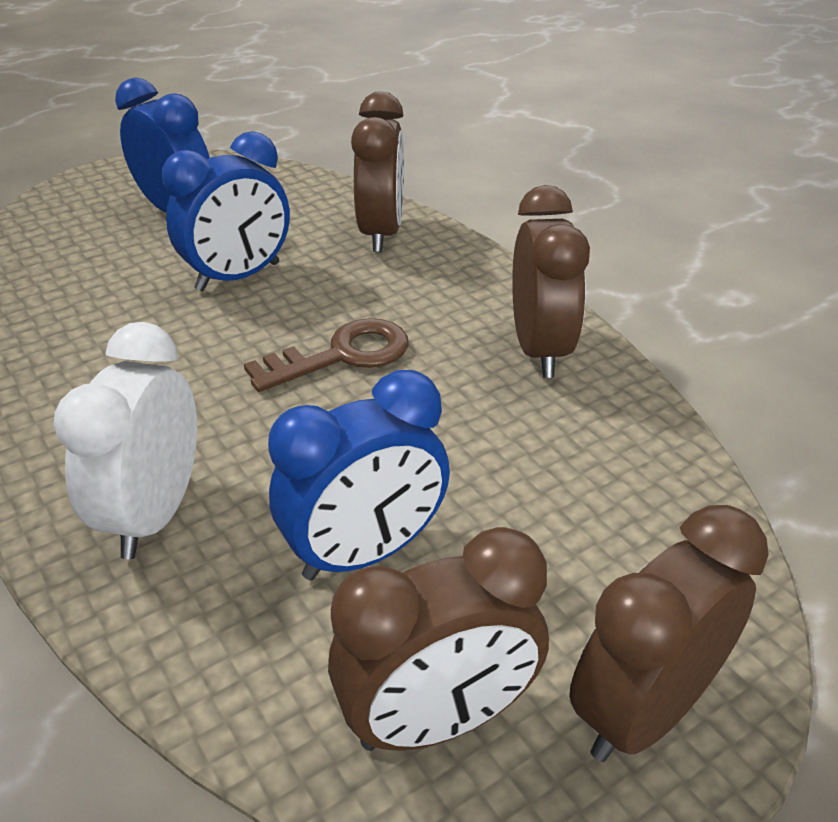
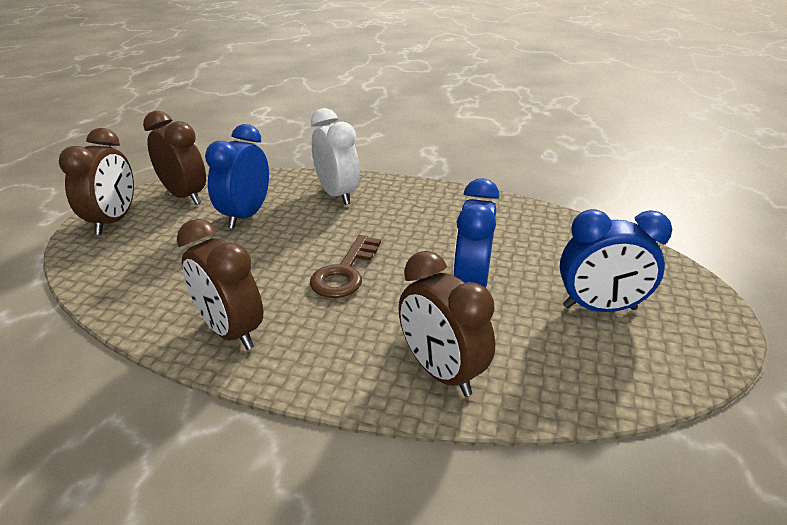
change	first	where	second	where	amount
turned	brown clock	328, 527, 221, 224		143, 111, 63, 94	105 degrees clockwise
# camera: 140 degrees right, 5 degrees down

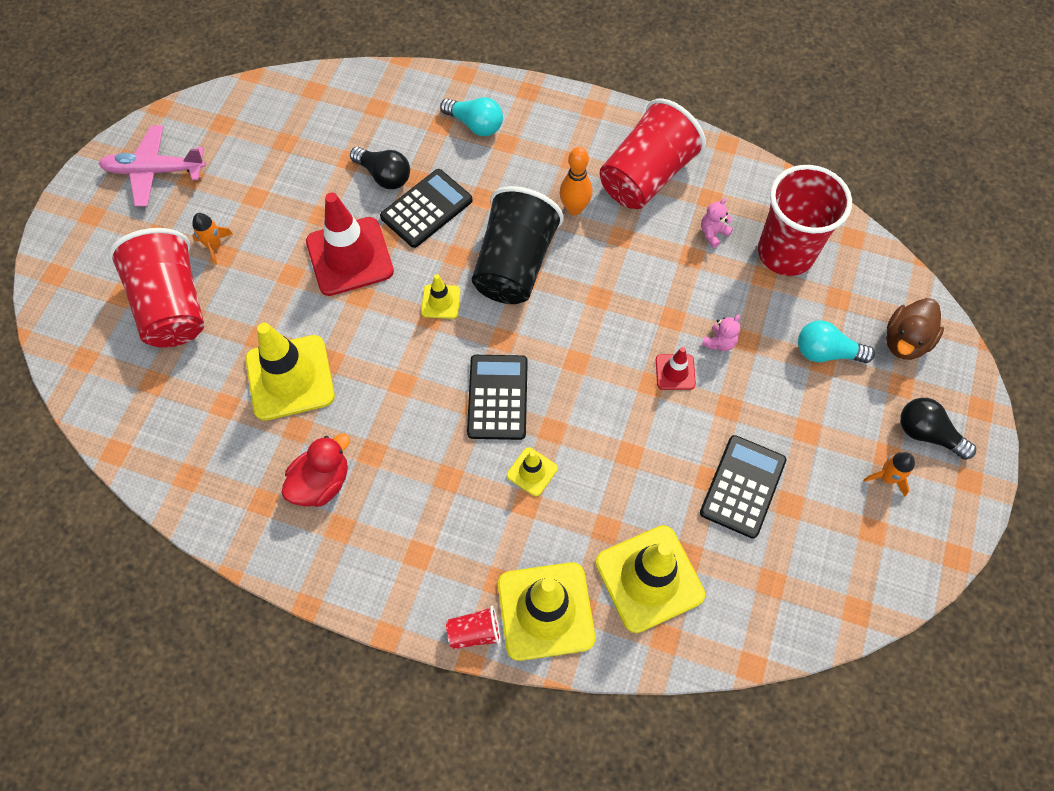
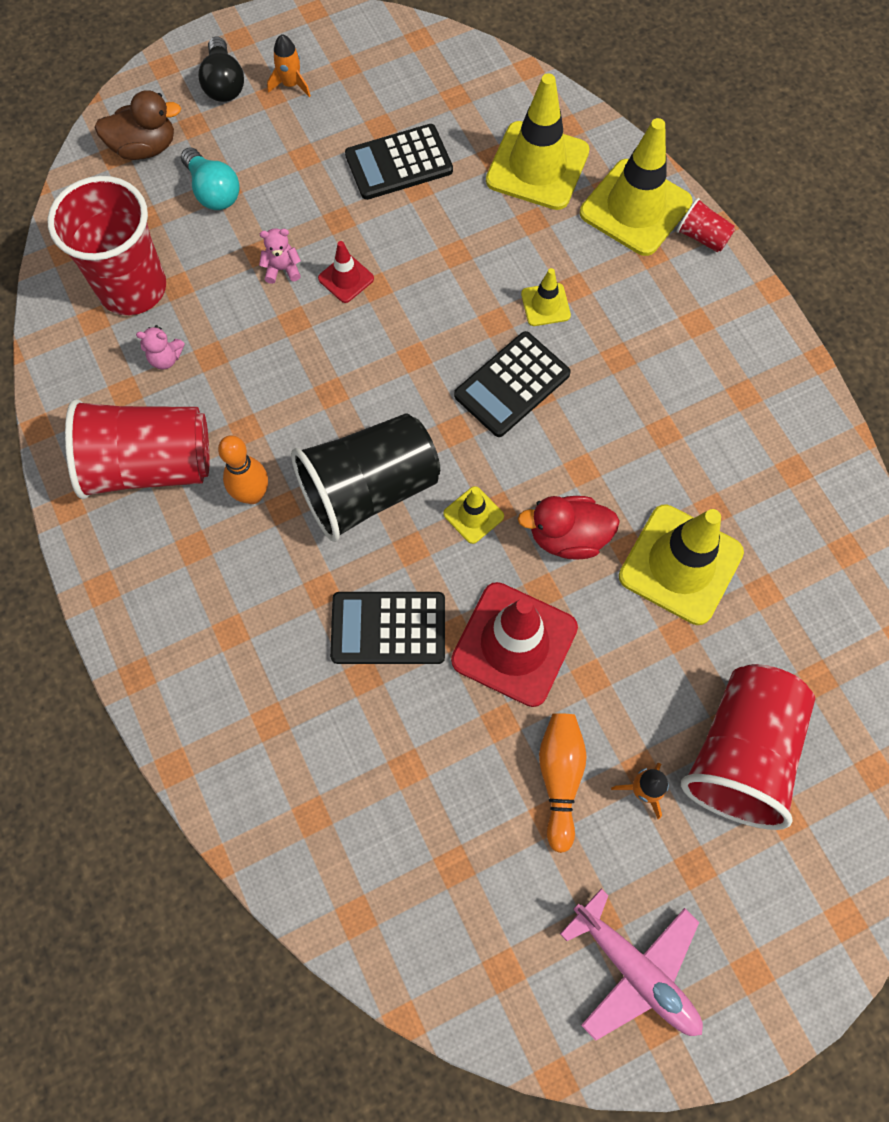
change	first	where	second	where	amount
moved	red duck	282, 434, 68, 73		518, 496, 102, 64	
added			orange bowling pin	539, 713, 48, 140	
removed	black light bulb	350, 147, 60, 42			
removed	turquoise light bulb	440, 97, 63, 39			
# camera: 135 degrees left, 5 degrees up

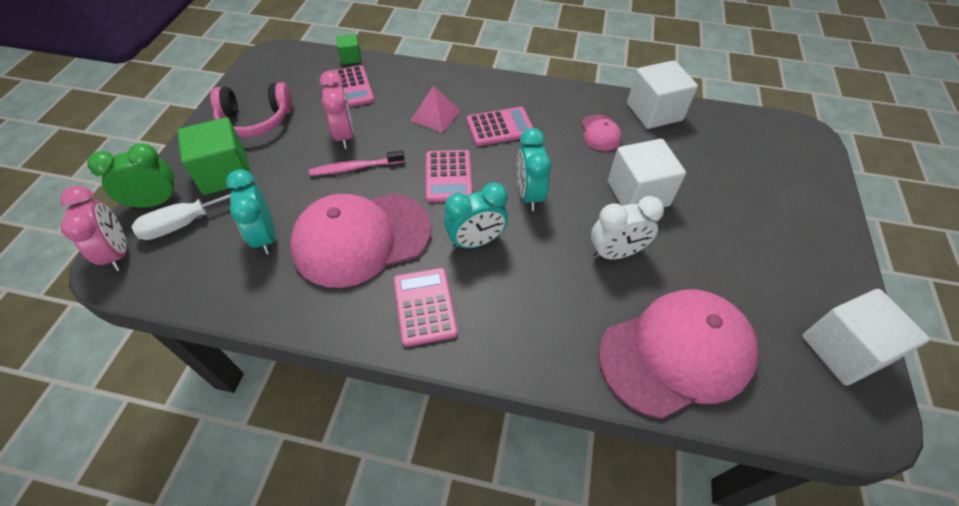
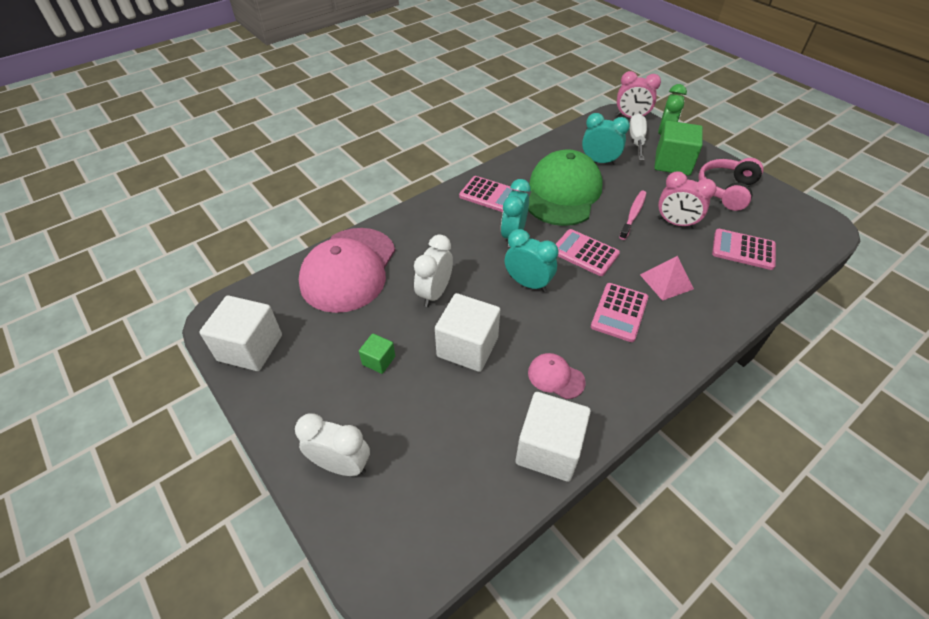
change	first	where	second	where	amount
added			white clock	295, 413, 75, 63	
moved	green cube	337, 34, 24, 30		359, 333, 36, 41	
recoloured	pink cap	290, 193, 141, 95	green cap	528, 149, 75, 77	
# camera: 130 degrees right, 5 degrees down

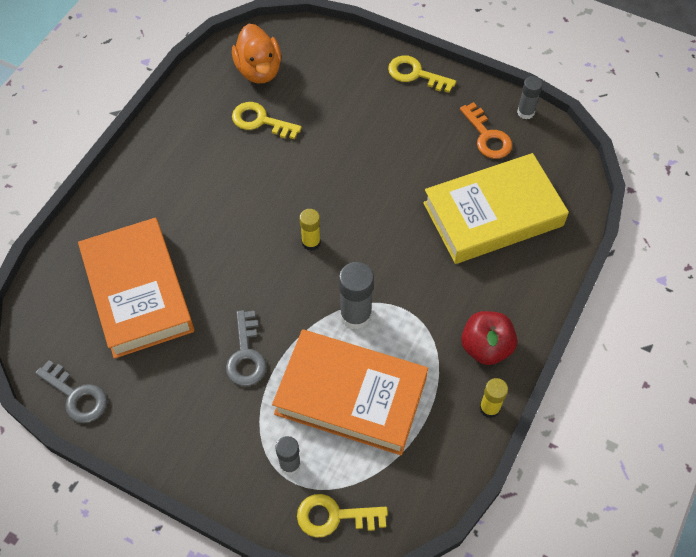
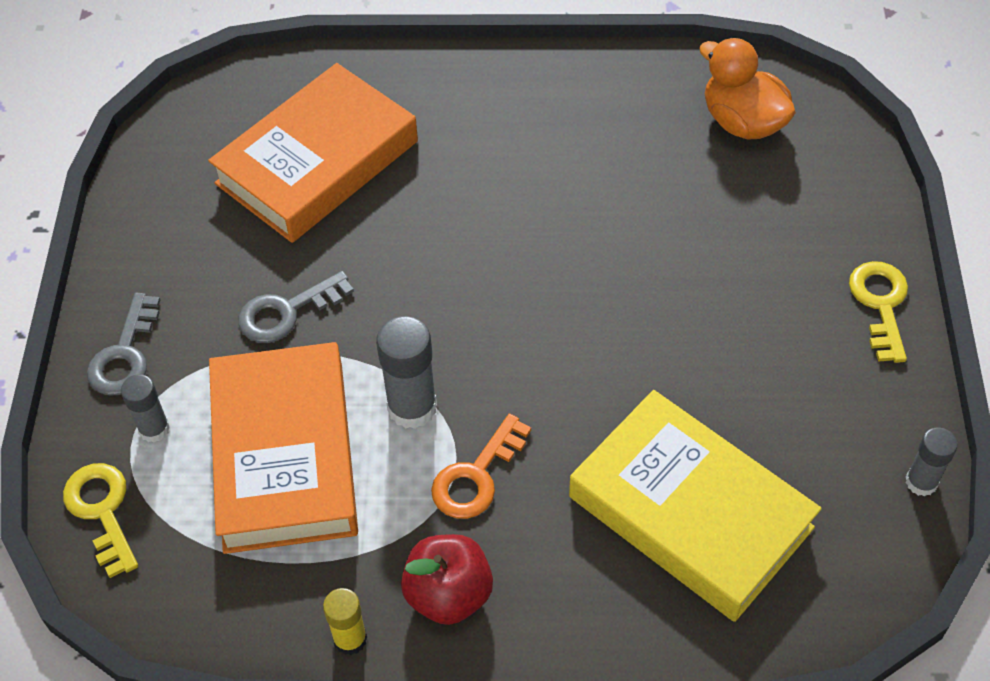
change	first	where	second	where	amount
moved	grey key	35, 360, 72, 63		87, 293, 73, 103	
moved	orange key	460, 102, 52, 57		431, 414, 100, 105	
turned	orange duck	232, 24, 49, 59		699, 38, 97, 102	90 degrees clockwise
removed	yellow key	232, 102, 70, 37			
removed	yellow glue stick	299, 209, 22, 42			
# camera: 65 degrees right, 5 degrees down

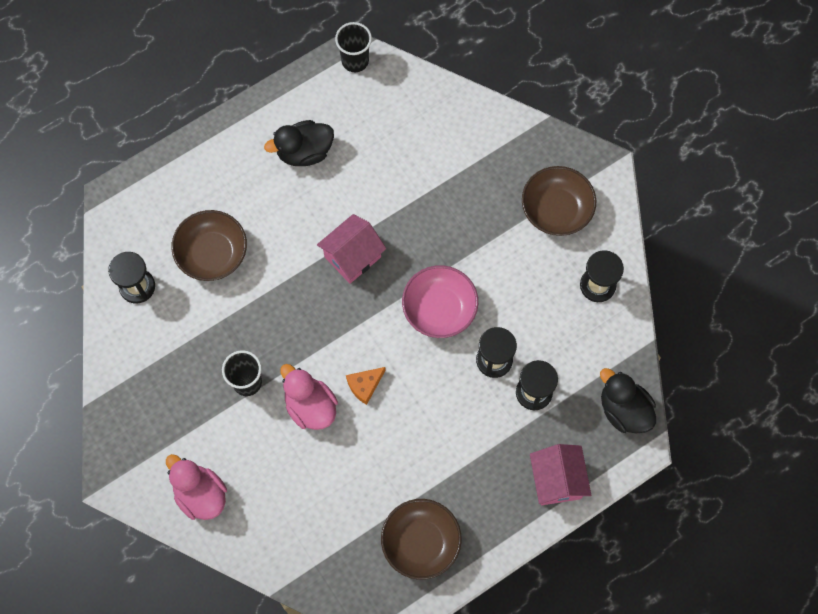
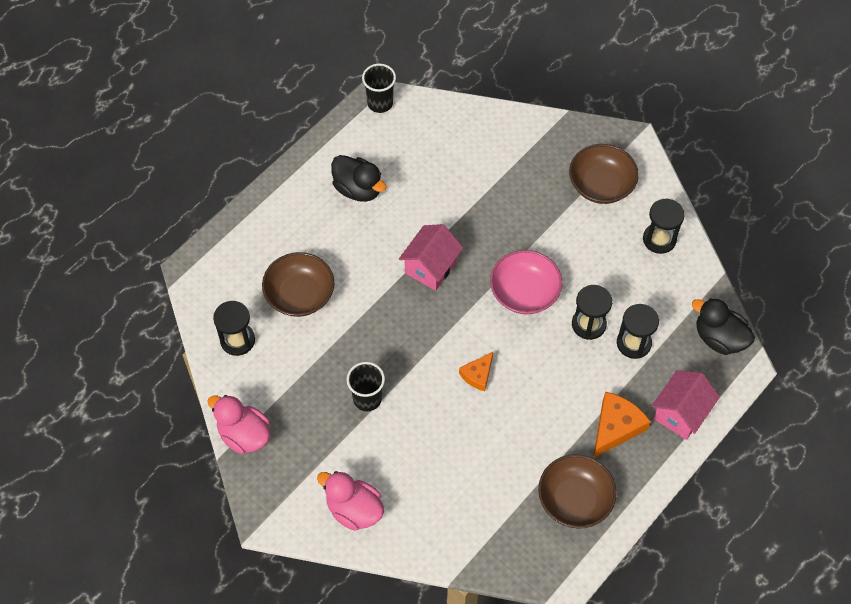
change	first	where	second	where	amount
moved	pink duck	280, 364, 58, 66		207, 395, 64, 59	
turned	black duck	264, 120, 70, 46		331, 155, 55, 47	105 degrees counterclockwise
added			orange cheese	593, 392, 58, 66	
turned	pink house	530, 444, 61, 61		652, 370, 68, 70	60 degrees clockwise
# camera: 15 degrees left, 10 degrees down

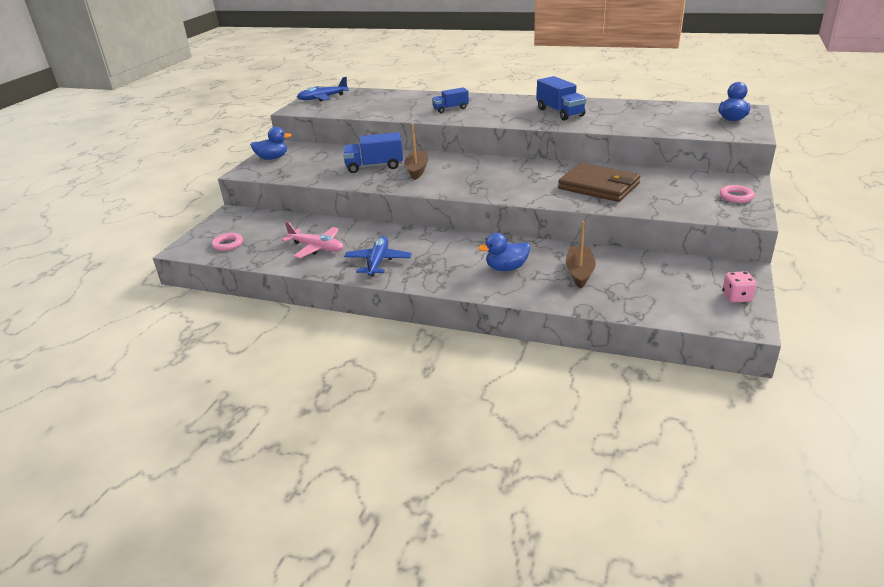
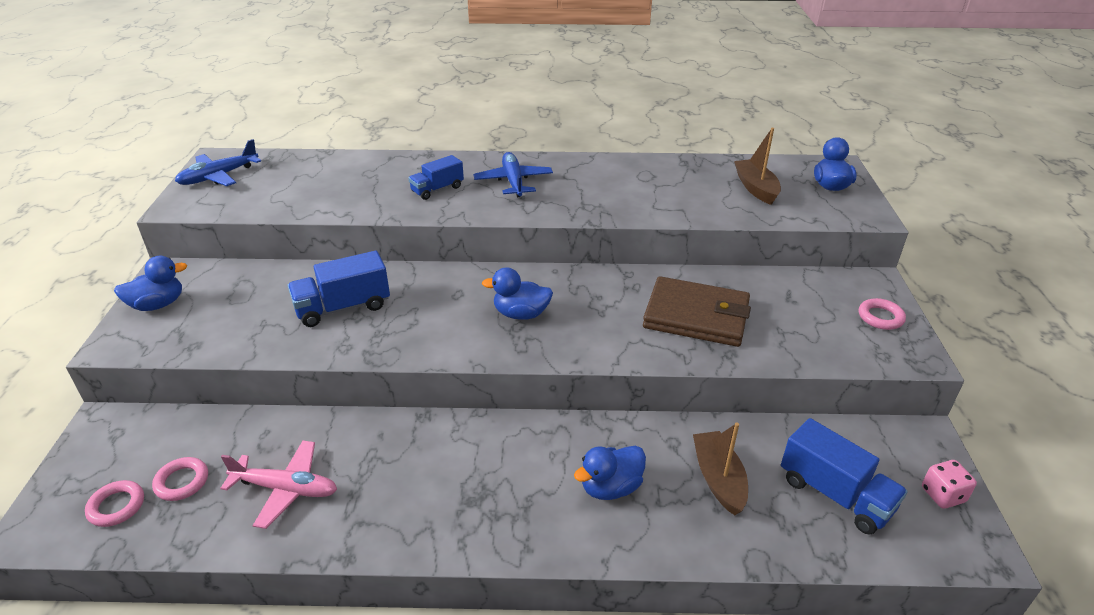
change	first	where	second	where	amount
added			pink ring	152, 457, 56, 44	
moved	blue plane	344, 236, 68, 40		473, 152, 80, 45	
added			blue duck	482, 267, 71, 53	
moved	brown boat	404, 123, 24, 57		734, 128, 47, 77	
moved	blue truck	537, 76, 49, 45		781, 418, 127, 117	
# camera: 20 degrees left, 5 degrees up

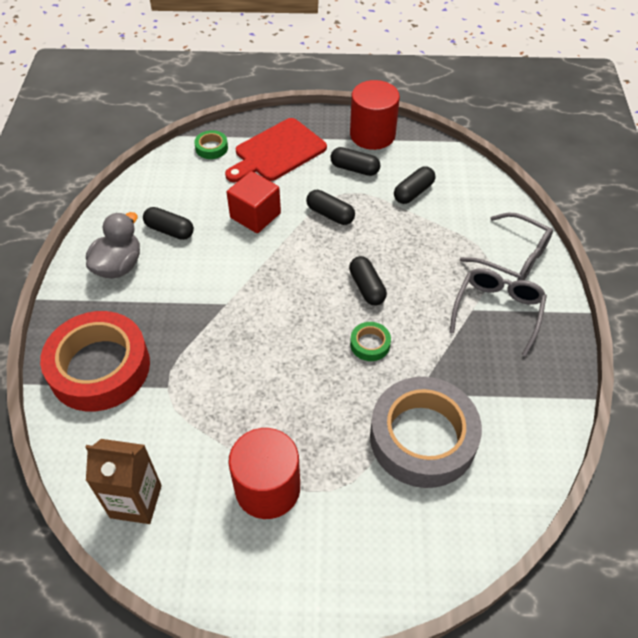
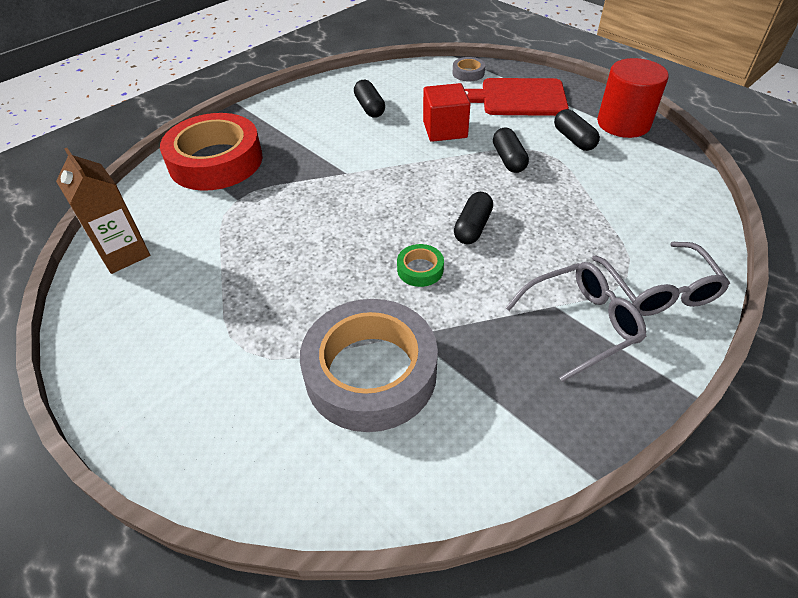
change	first	where	second	where	amount
recoloured	green tape	194, 130, 34, 29	grey tape	452, 57, 33, 25	
removed	grey duck	86, 212, 54, 67			
removed	red cylinder	228, 428, 72, 91			
removed	black capsule	394, 166, 41, 38			
# camera: 45 degrees right, 5 degrees down

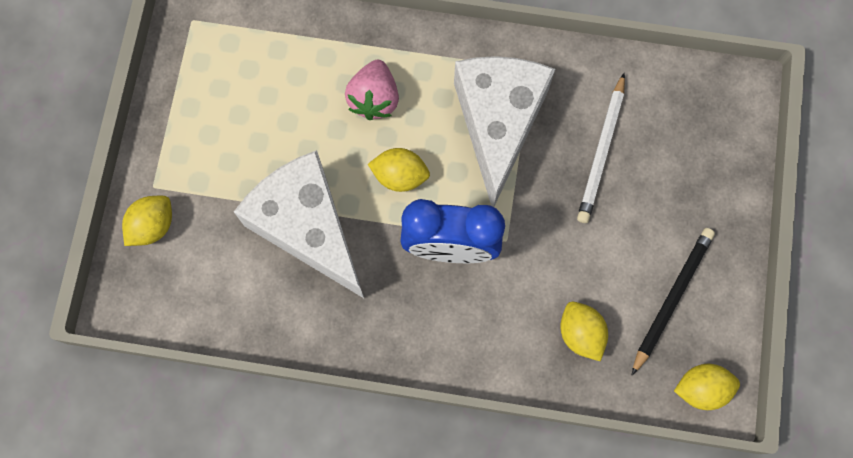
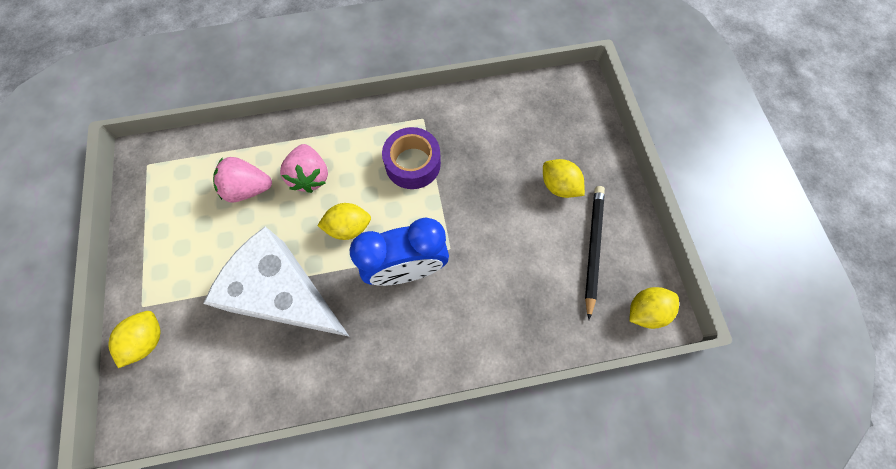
change	first	where	second	where	amount
added			pink strawberry	213, 157, 59, 46	
replaced	white cheese	454, 56, 101, 151	purple tape	382, 127, 59, 62	
moved	yellow lemon	560, 302, 48, 59		543, 159, 42, 39	
removed	white pencil	577, 73, 48, 150			
# camera: 20 degrees left, 5 degrees down

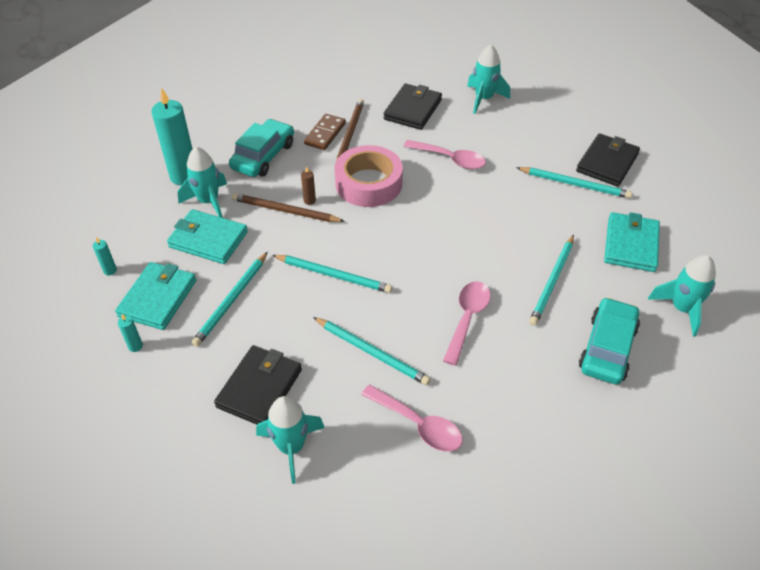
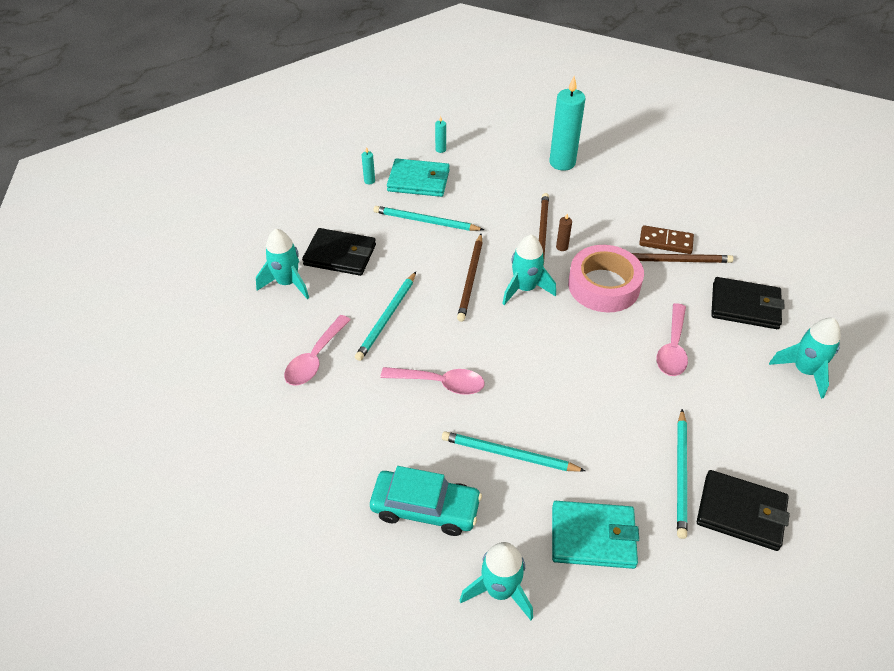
change	first	where	second	where	amount
recoloured	turquoise pencil	272, 255, 120, 38	brown pencil	457, 234, 25, 88	
moved	turquoise rocket	178, 147, 49, 71		502, 234, 54, 71	
removed	turquoise wallet	167, 209, 81, 55			
removed	turquoise car	229, 119, 65, 58			
# camera: 80 degrees right, 0 degrees up

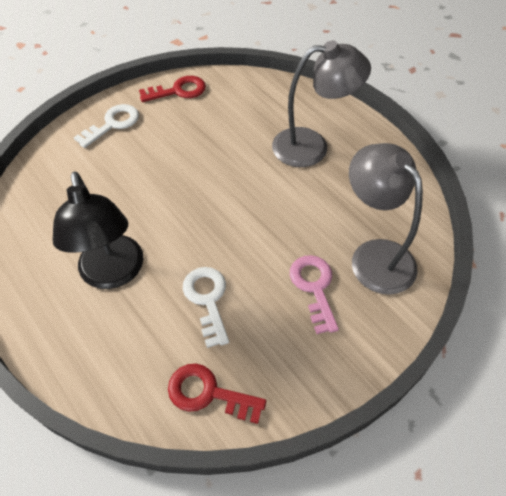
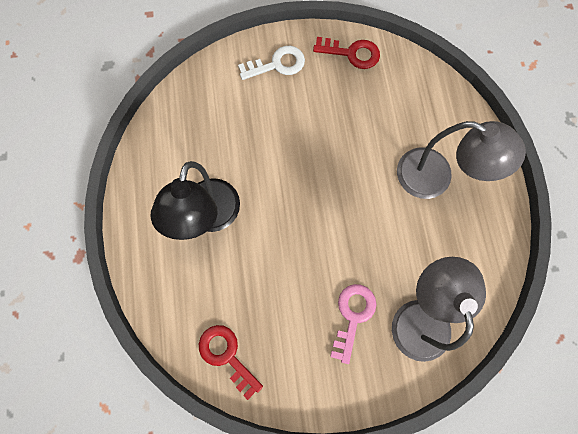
change	first	where	second	where	amount
removed	white key	183, 267, 46, 81			
# camera: 30 degrees right, 20 degrees up

